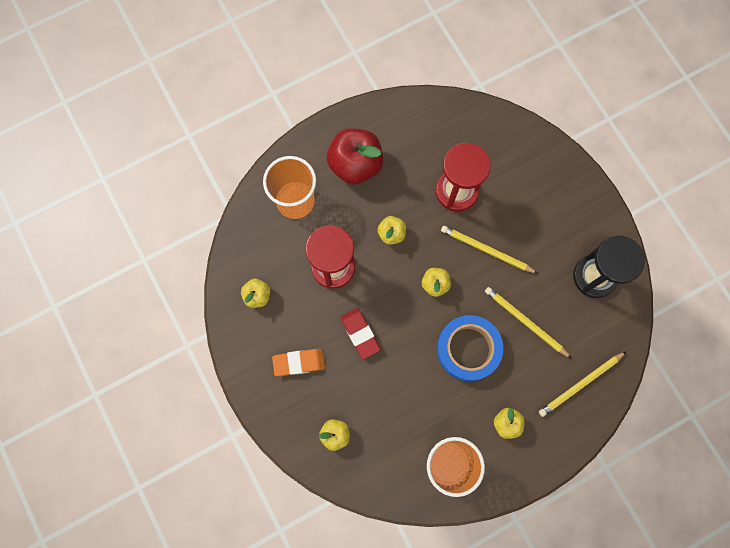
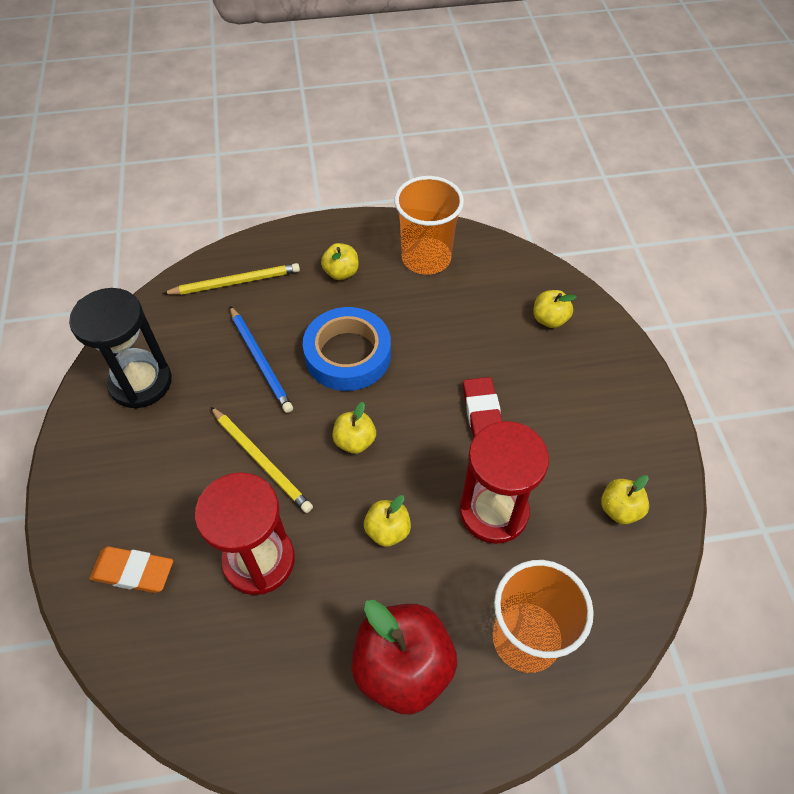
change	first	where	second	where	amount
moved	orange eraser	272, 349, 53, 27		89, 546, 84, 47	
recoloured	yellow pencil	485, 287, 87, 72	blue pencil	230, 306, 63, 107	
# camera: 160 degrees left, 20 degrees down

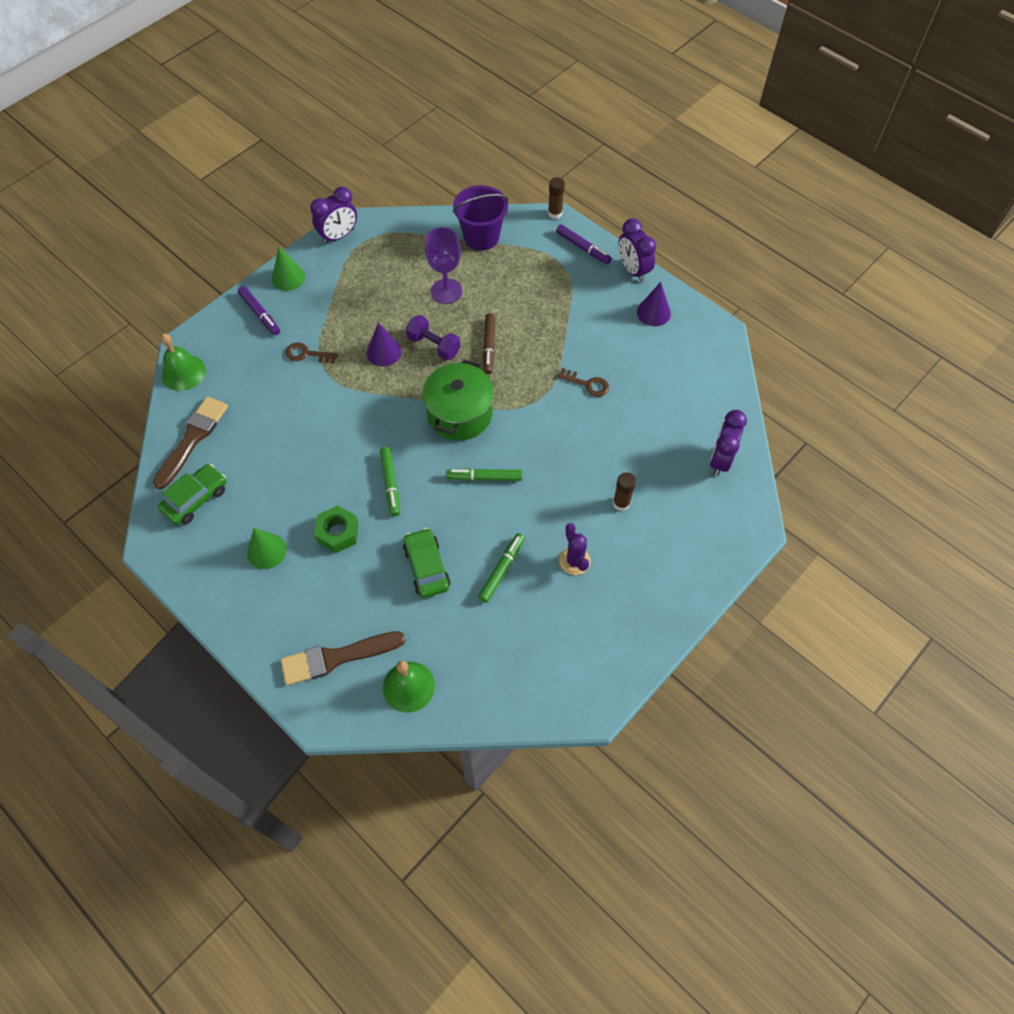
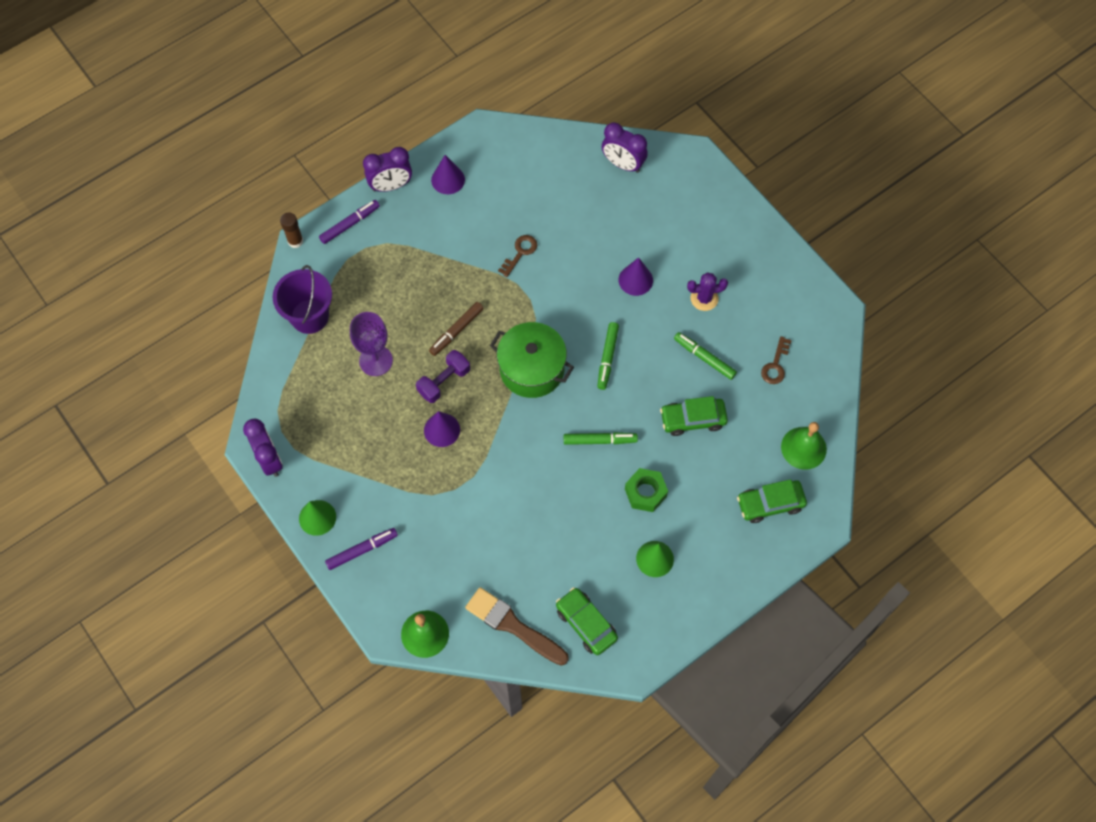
change	first	where	second	where	amount
turned	brown marker	483, 313, 12, 61		429, 302, 55, 54	120 degrees clockwise
added			purple cone	618, 257, 35, 39	
replaced	brown brush	281, 631, 124, 54	green car	737, 479, 70, 44	
moved	brown key	285, 342, 53, 22		761, 336, 31, 48	
removed	brown glue stick	613, 472, 23, 39			
# camera: 80 degrees left, 5 degrees up

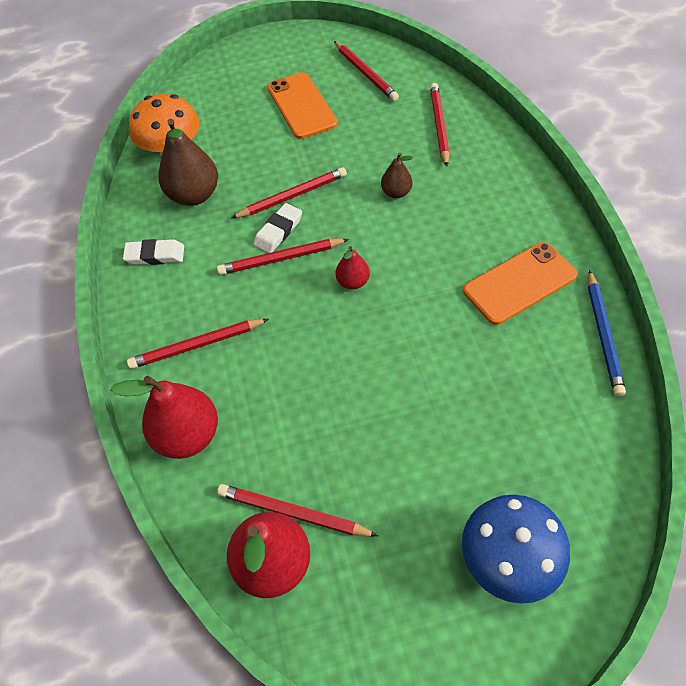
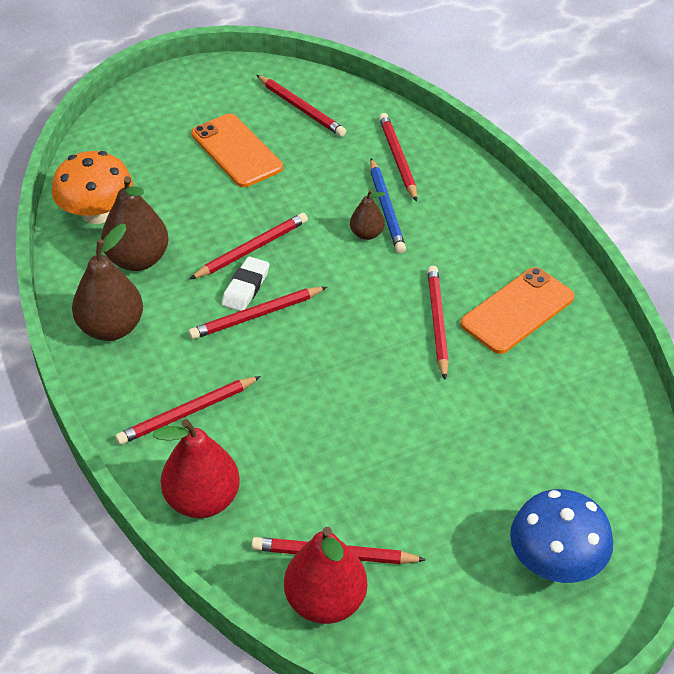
change	first	where	second	where	amount
replaced	white eraser	123, 239, 61, 26	brown pear	72, 224, 71, 117	
moved	blue pencil	588, 270, 38, 127		370, 158, 36, 95	
added			red pencil	427, 265, 22, 115	
removed	red pear	335, 246, 35, 44			
# camera: 15 degrees left, 10 degrees down

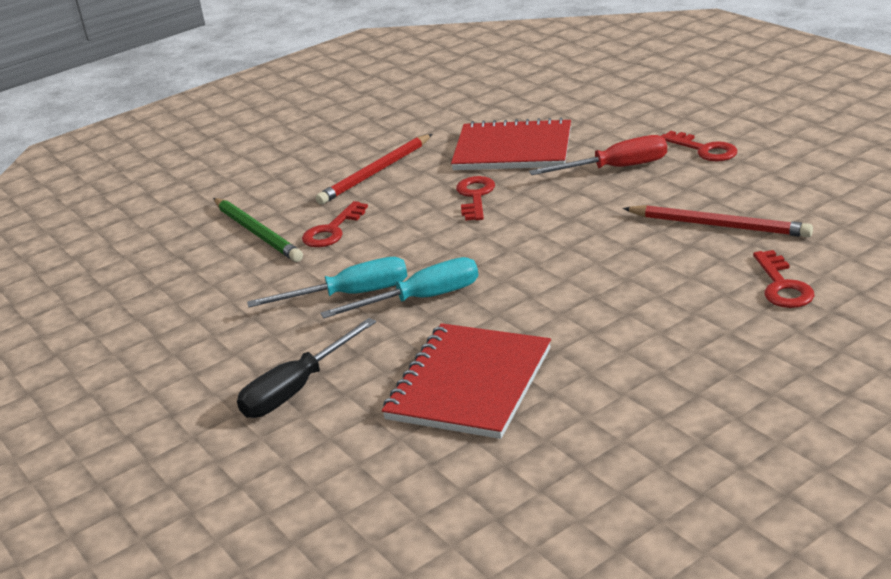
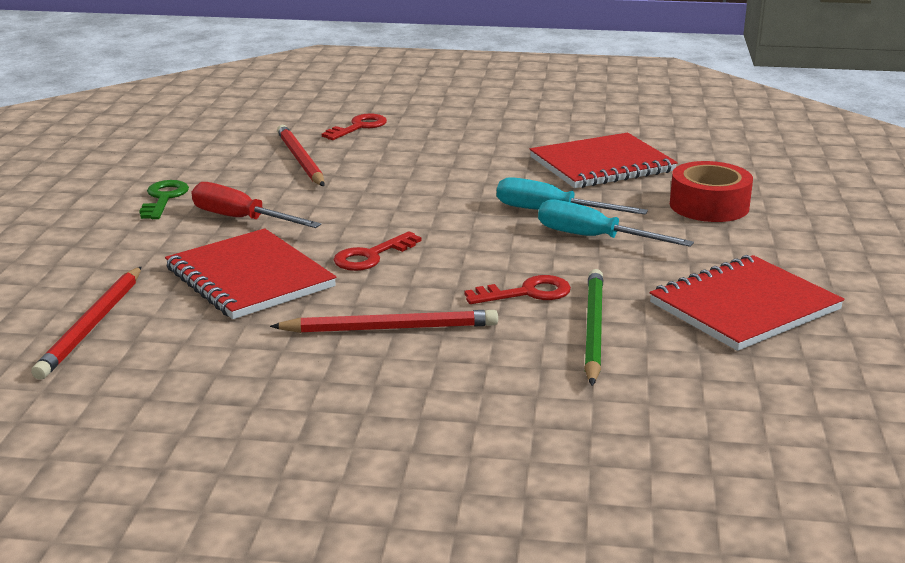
change	first	where	second	where	amount
added			red pencil	31, 267, 110, 113	
recoloured	red key	661, 131, 76, 31	green key	139, 180, 50, 39	
added			red notebook	649, 255, 196, 96	
replaced	black screwdriver	237, 318, 139, 100	red tape	670, 161, 83, 61	
# camera: 140 degrees left, 5 degrees down

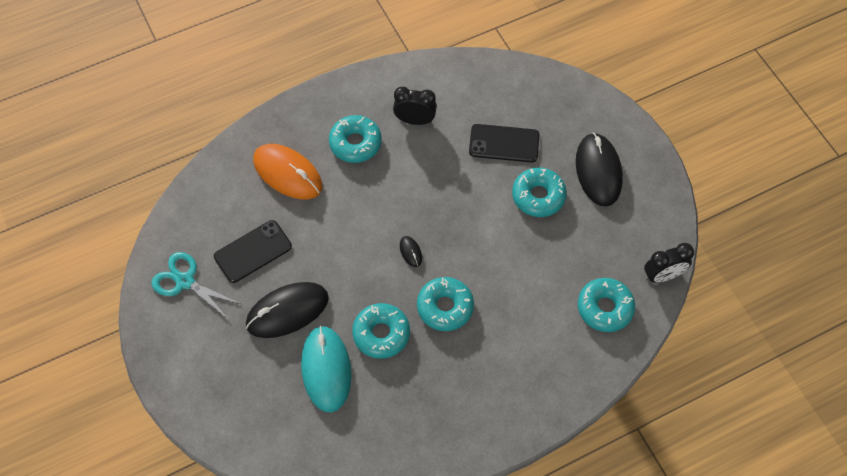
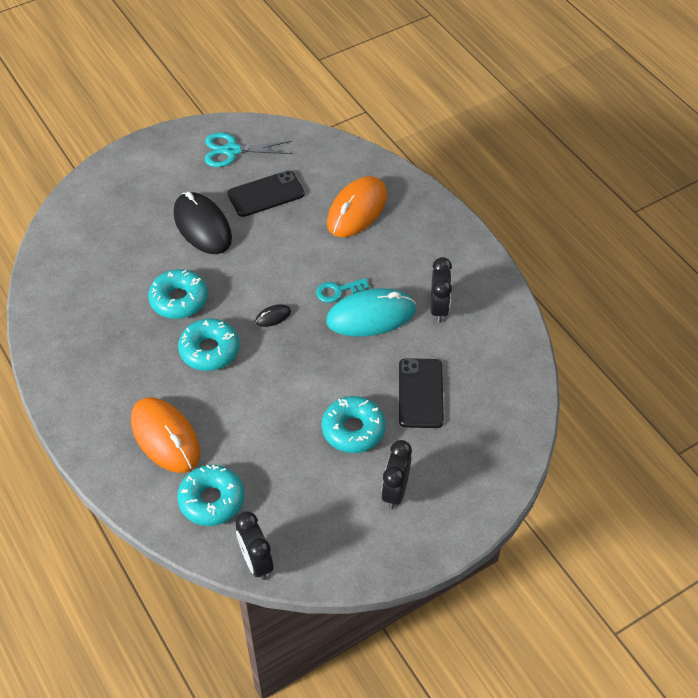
change	first	where	second	where	amount
added			orange mouse	131, 397, 69, 76	
turned	turquoise scissors	151, 252, 90, 68		205, 133, 87, 34	120 degrees counterclockwise
turned	black phone	214, 220, 78, 63		227, 170, 78, 47	75 degrees counterclockwise
added			turquoise key	316, 278, 53, 25	
moved	turquoise mouse	301, 326, 51, 86		326, 288, 90, 49	
replaced	black mouse	576, 132, 47, 75	black clock	381, 440, 31, 69	
removed	turquoise donut	329, 115, 53, 48			
# camera: 85 degrees right, 10 degrees down

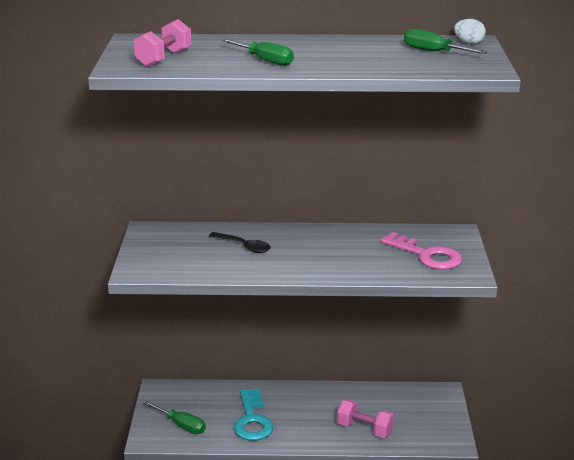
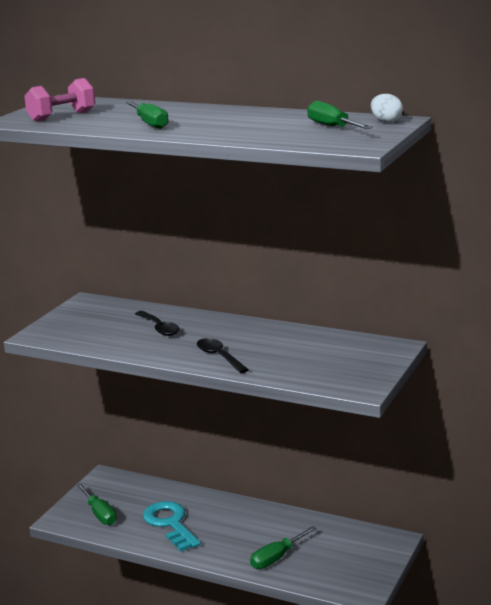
change	first	where	second	where	amount
turned	turquoise key	234, 389, 39, 52		143, 501, 58, 51	135 degrees clockwise
added			black spoon	197, 338, 52, 35	
replaced	pink dumbbell	337, 399, 57, 39	green screwdriver	250, 526, 67, 43	
removed	pink key	380, 232, 82, 38			
# camera: 25 degrees right, 5 degrees down

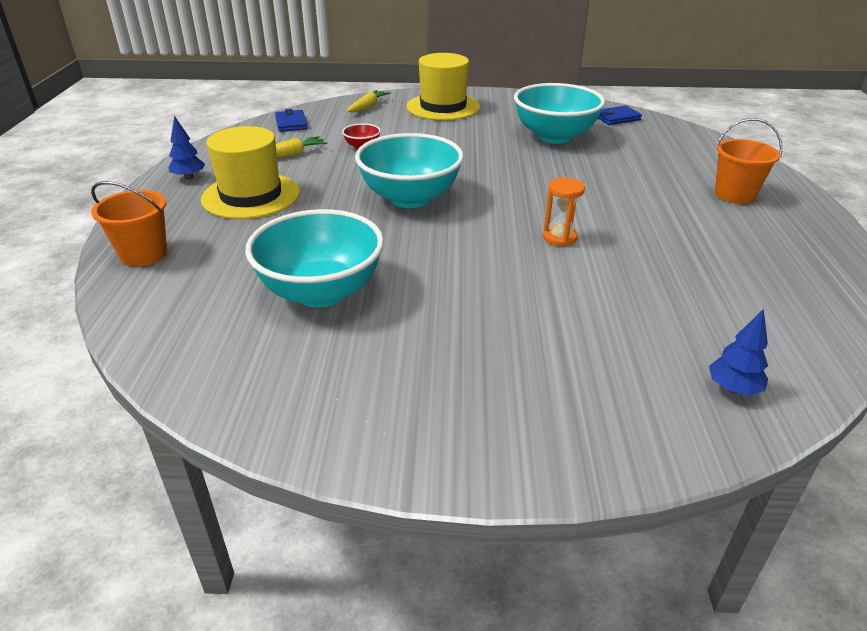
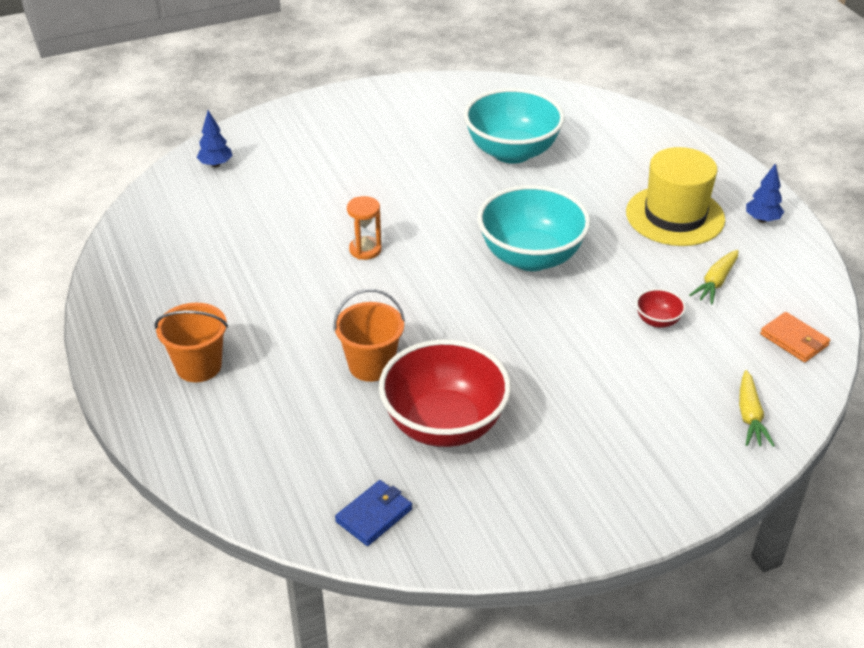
change	first	where	second	where	amount
moved	orange bucket	91, 181, 76, 86		334, 289, 71, 93	
recoloured	turquoise bowl	514, 83, 91, 61	red bowl	379, 339, 132, 108	
recoloured	blue wallet	275, 109, 33, 23	orange wallet	760, 312, 70, 50	
removed	yellow hat	406, 53, 74, 67			
# camera: 155 degrees right, 5 degrees up

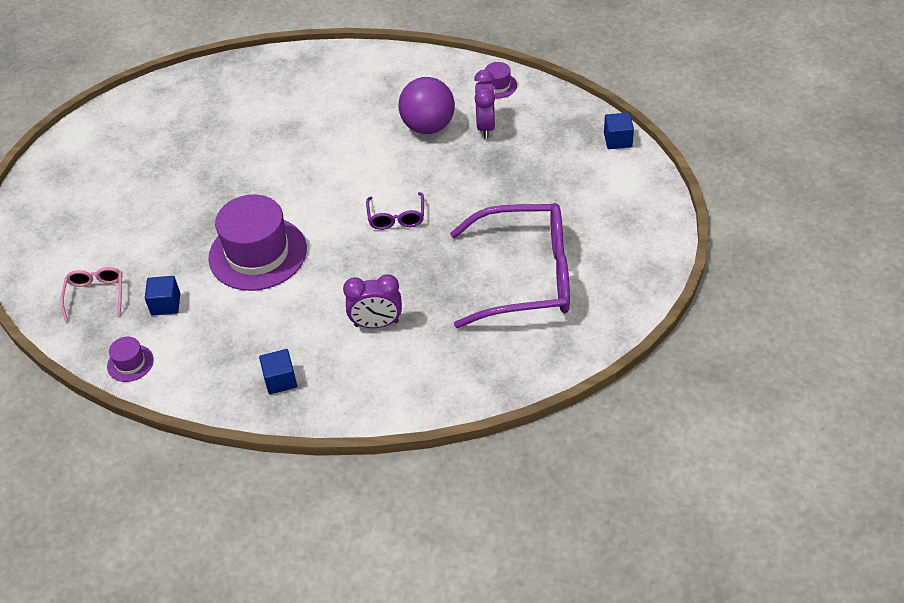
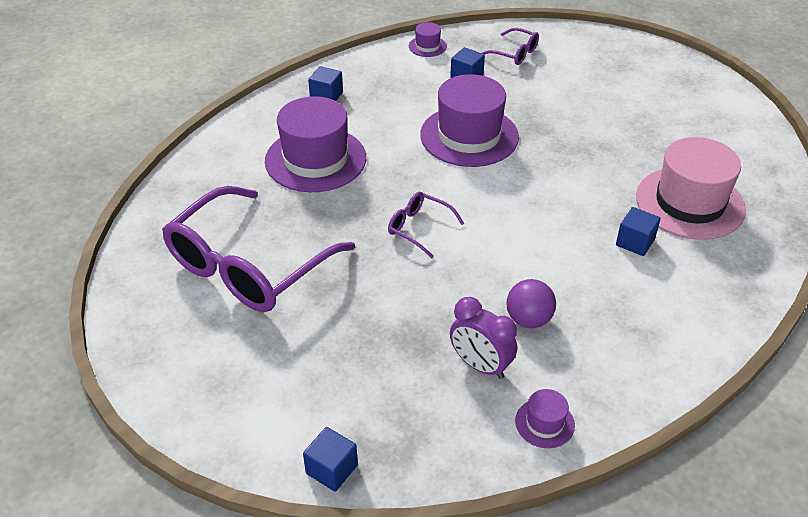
change	first	where	second	where	amount
replaced	purple clock	343, 274, 59, 54	purple hat	265, 96, 101, 96	
recoloured	pink glasses	60, 267, 63, 55	purple glasses	482, 28, 57, 37	
resized	purple ball	398, 77, 57, 57		507, 279, 49, 49	x0.65
added			blue cube	616, 207, 45, 49	
added			pink hat	636, 137, 110, 103	
# camera: 125 degrees right, 5 degrees down

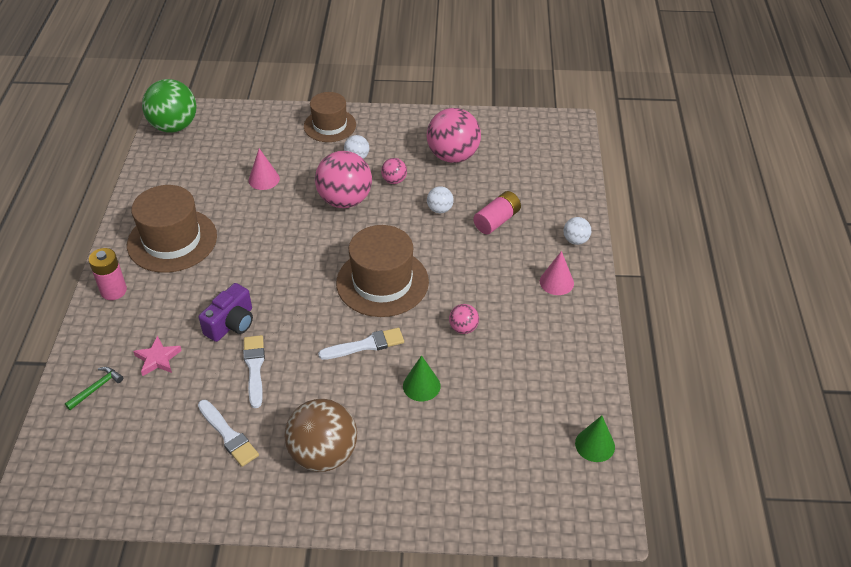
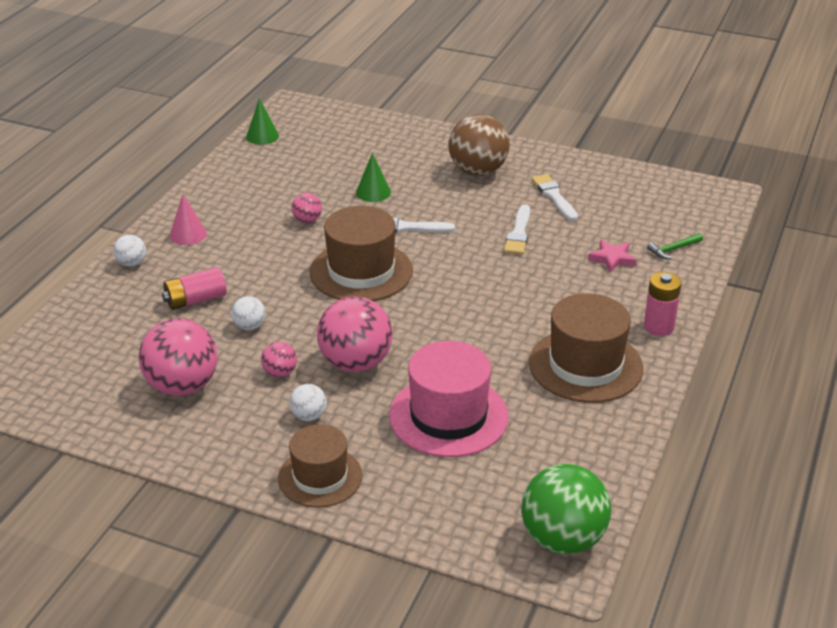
change	first	where	second	where	amount
replaced	pink cone	249, 148, 31, 42	pink hat	389, 341, 120, 116	
removed	purple camera	199, 283, 54, 59			
# camera: 160 degrees left, 10 degrees down

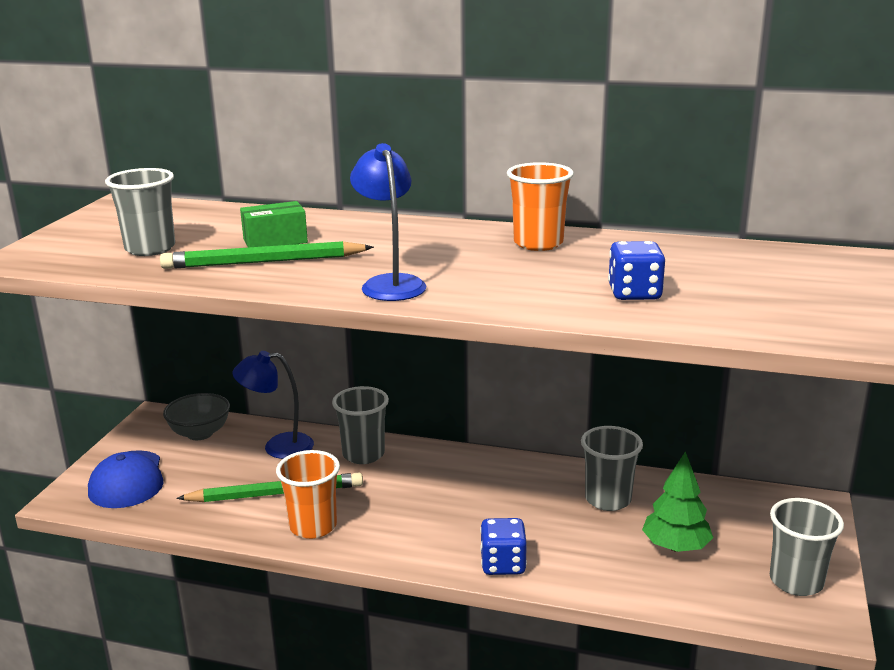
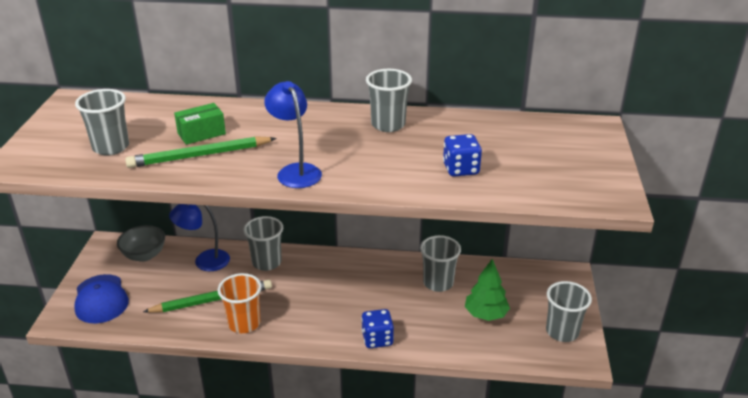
change	first	where	second	where	amount
recoloured	orange cup	507, 162, 67, 89	grey cup	366, 69, 46, 63	
# camera: 10 degrees left, 10 degrees up

